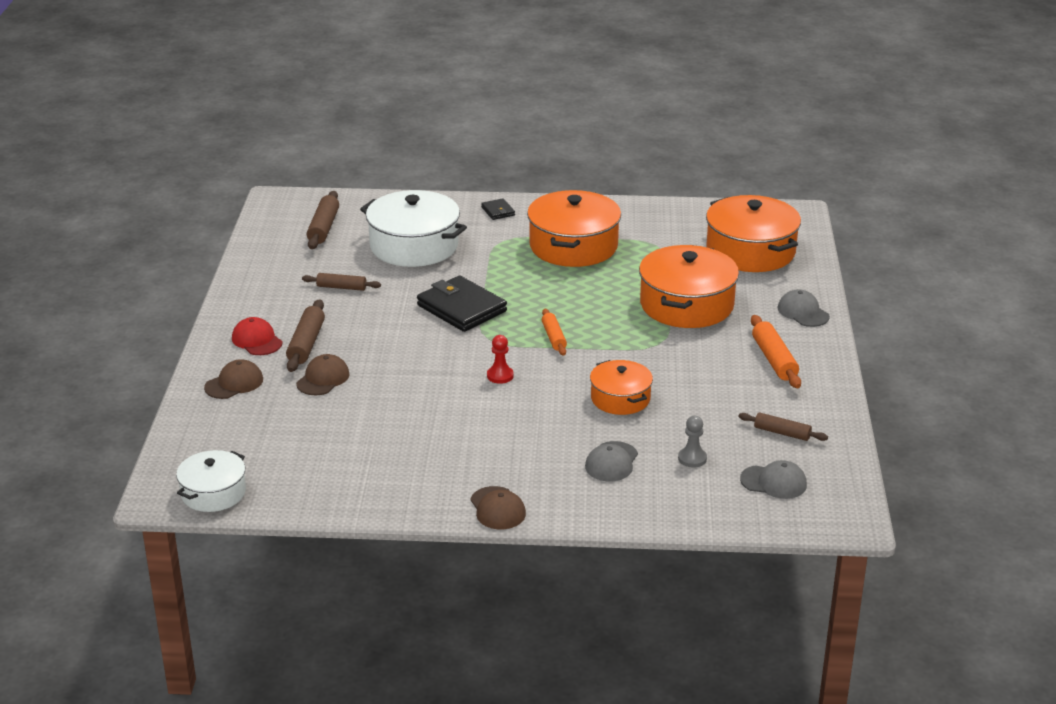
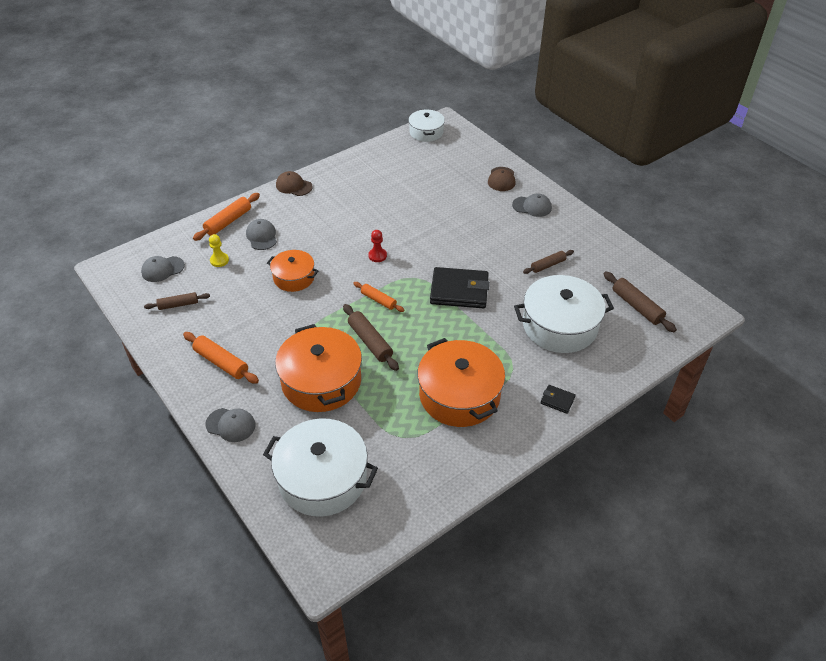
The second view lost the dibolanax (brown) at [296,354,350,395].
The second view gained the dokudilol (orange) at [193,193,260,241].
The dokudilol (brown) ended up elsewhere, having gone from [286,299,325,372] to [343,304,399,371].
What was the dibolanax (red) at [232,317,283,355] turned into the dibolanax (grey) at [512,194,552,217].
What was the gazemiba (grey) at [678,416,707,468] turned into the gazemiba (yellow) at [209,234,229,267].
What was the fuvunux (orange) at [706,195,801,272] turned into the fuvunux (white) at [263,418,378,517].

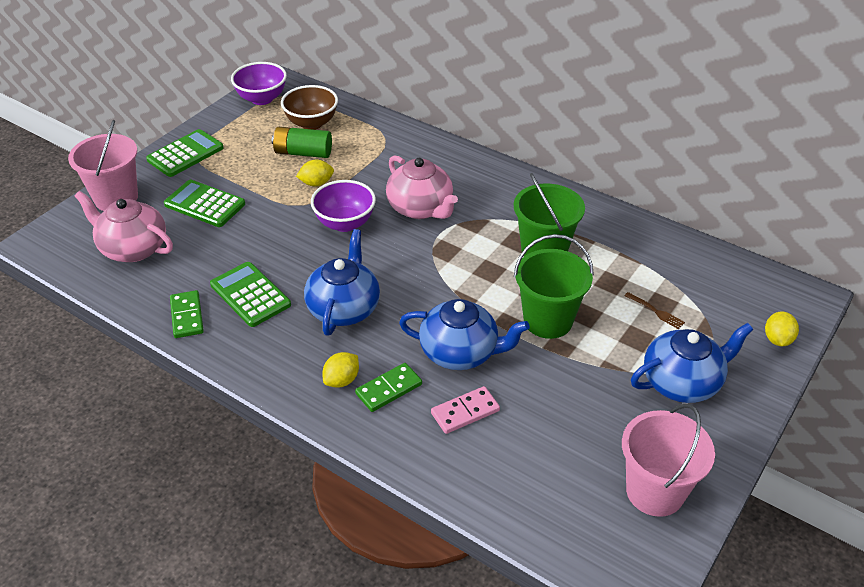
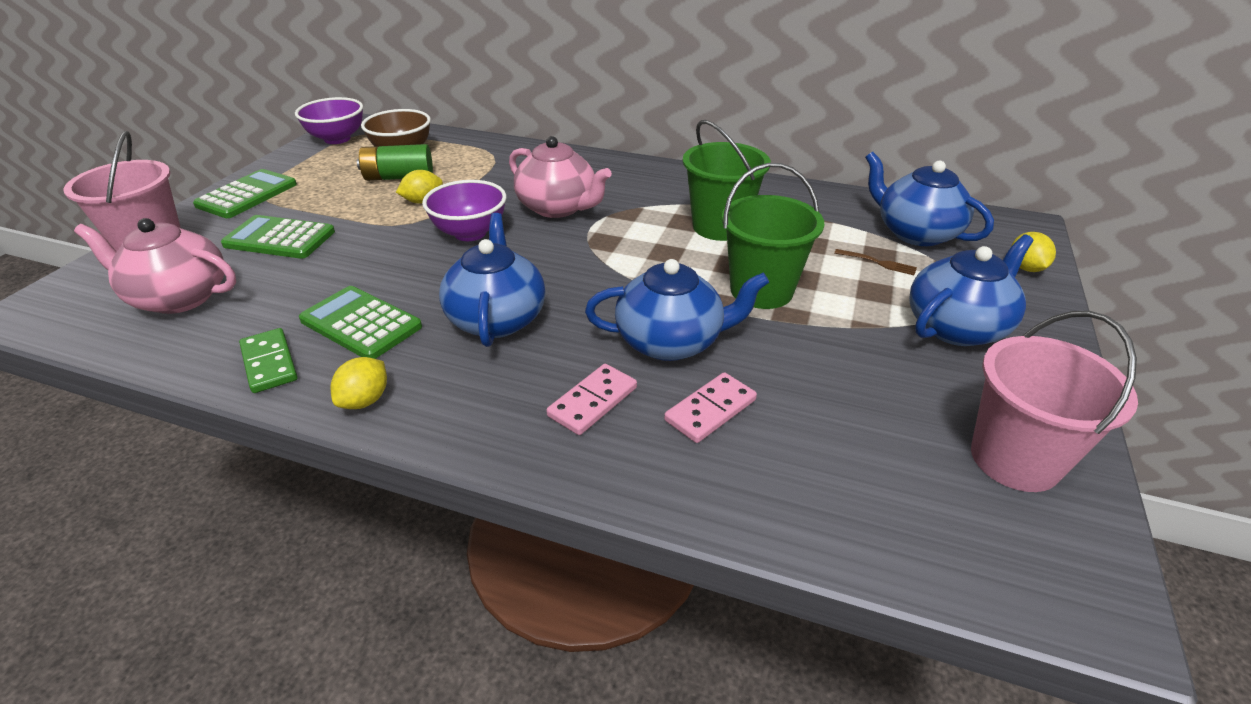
The second view gained the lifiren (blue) at [865,152,994,246].
The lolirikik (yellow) ended up elsewhere, having gone from [322,352,359,388] to [330,357,387,409].
What was the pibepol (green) at [355,363,422,412] turned into the pibepol (pink) at [546,364,637,435].

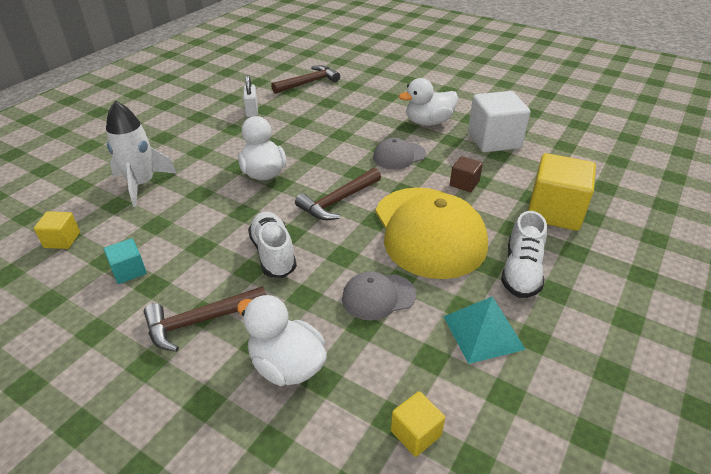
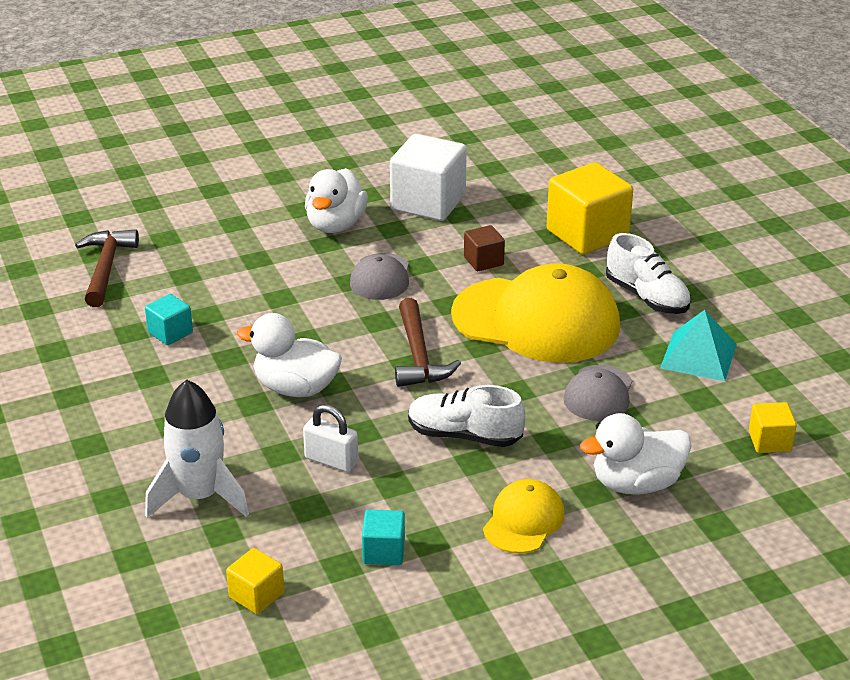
The second view gained the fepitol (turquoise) at [145,294,193,345].
The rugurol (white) ended up elsewhere, having gone from [243,75,258,117] to [303,404,358,472].
Where the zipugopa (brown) stood at [144,286,266,352], the dibolanax (yellow) came to stand at [483,479,565,554].

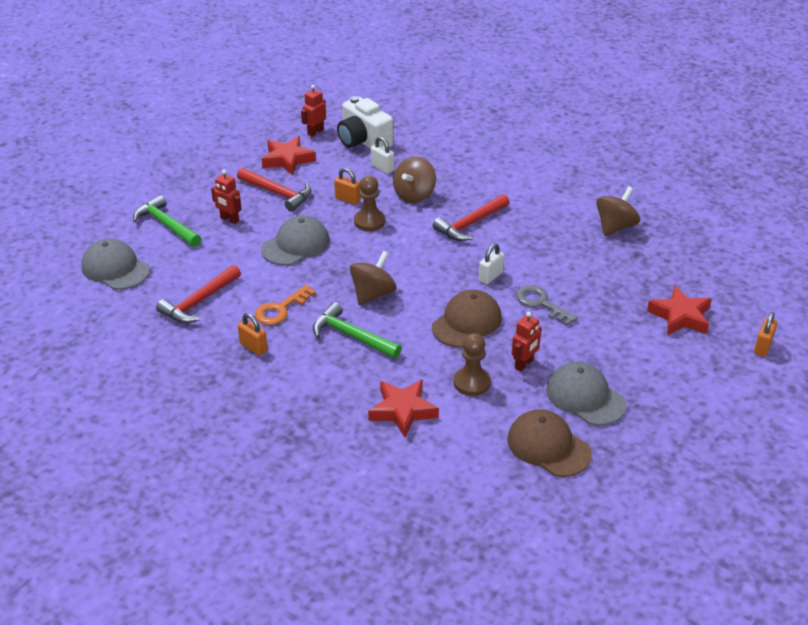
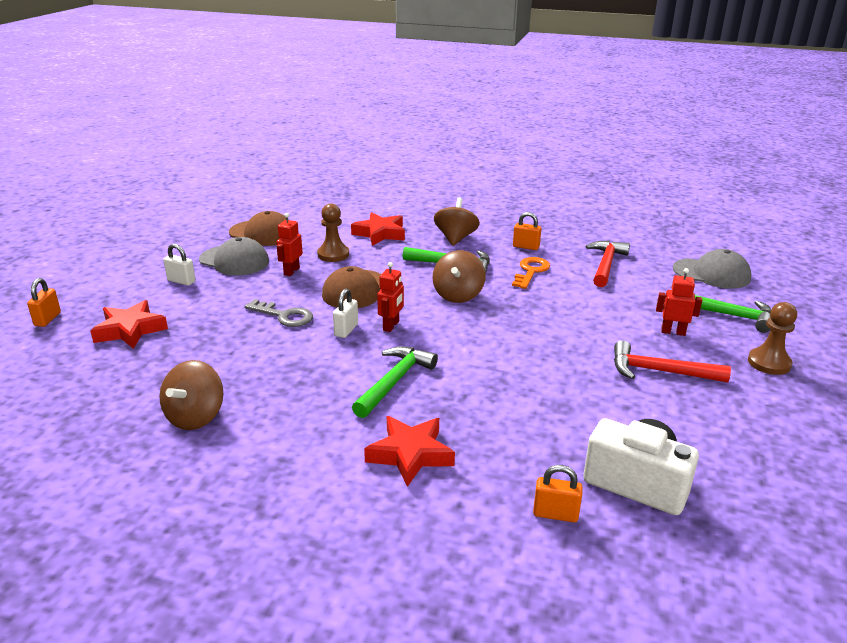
The second view lost the dibolanax (grey) at [261,216,330,265].
The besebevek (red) ended up elsewhere, having gone from [262,136,316,175] to [364,416,455,487].
The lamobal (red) ended up elsewhere, having gone from [301,85,326,137] to [377,262,404,332].
The rugurol (orange) ended up elsewhere, having gone from [334,168,361,205] to [533,465,583,522].
The gazemiba (brown) ended up elsewhere, having gone from [354,176,386,231] to [748,302,797,375].
The rugurol (white) ended up elsewhere, having gone from [371,137,394,174] to [163,244,196,286].
The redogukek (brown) ended up elsewhere, having gone from [393,157,436,203] to [434,197,480,246].
What was the zipugopa (red) at [433,194,510,241] turned into the zipugopa (green) at [352,346,438,418].

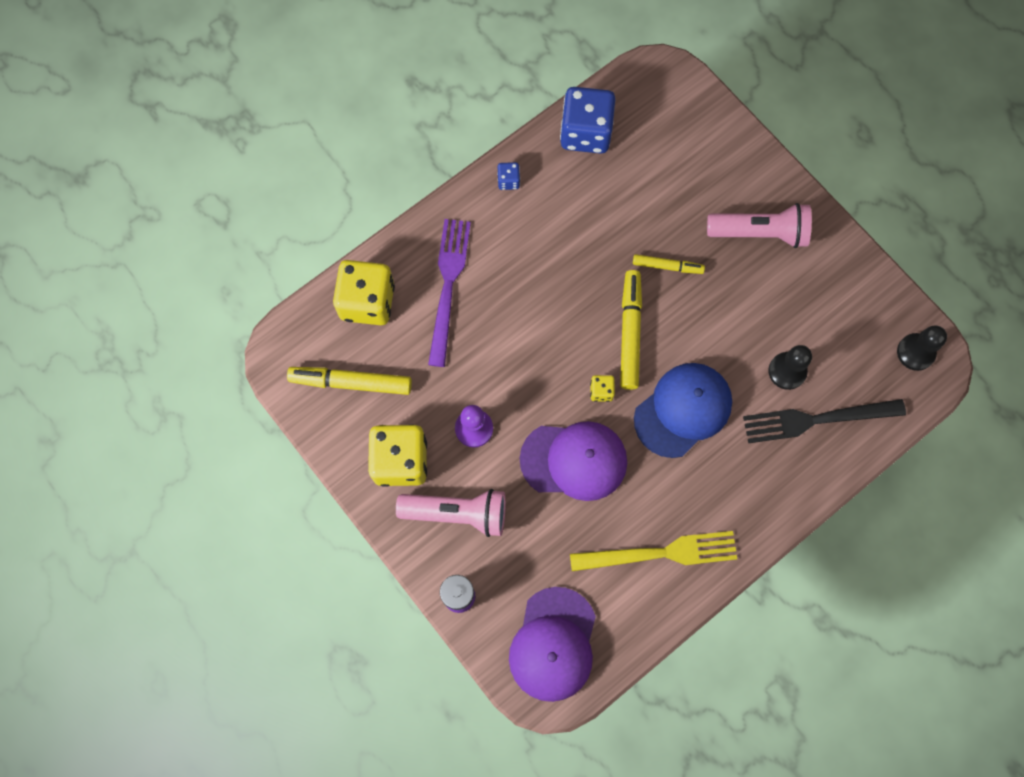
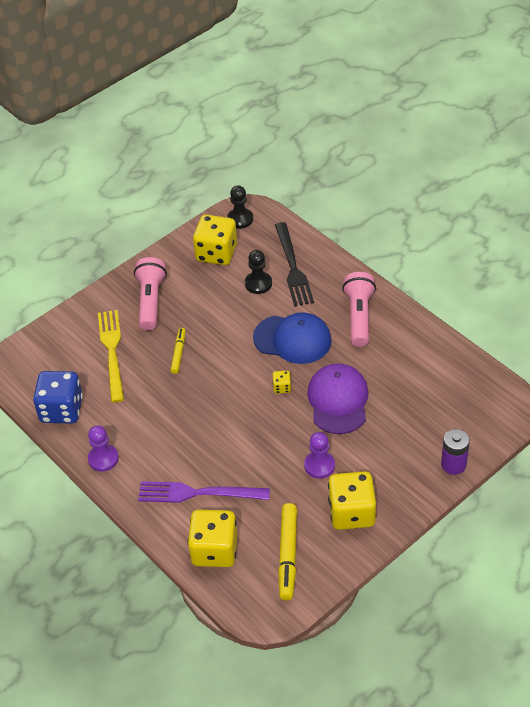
The second view lost the dibolanax (purple) at [509,587,596,702].
The second view lost the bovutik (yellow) at [620,270,642,390].
The second view gained the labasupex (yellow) at [193,215,237,265].
The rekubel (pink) ended up elsewhere, having gone from [396,489,506,537] to [342,272,376,347].
The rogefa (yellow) ended up elsewhere, having gone from [570,531,737,571] to [98,310,124,403].
Where the labasupex (blue) stood at [497,162,520,190], the gazemiba (purple) came to stand at [88,425,119,472].
The dibolanax (blue) at [634,363,732,458] ended up facing another way, 150 degrees clockwise from before.

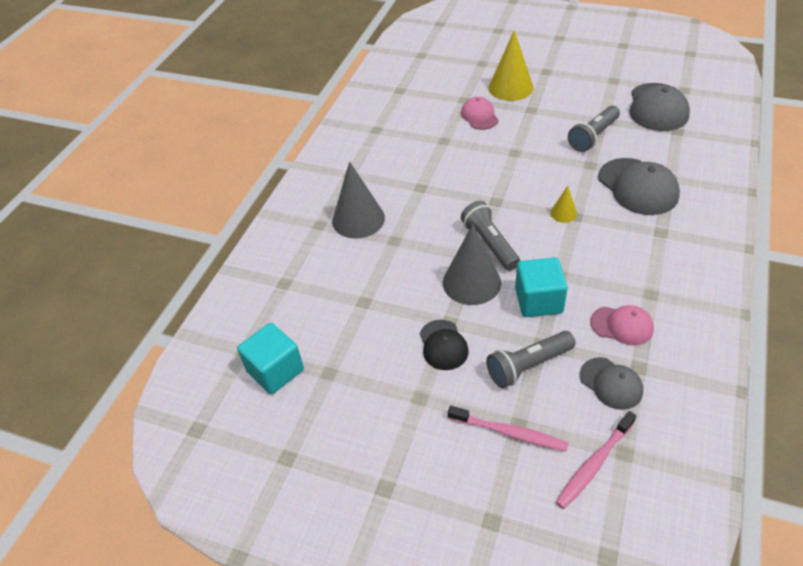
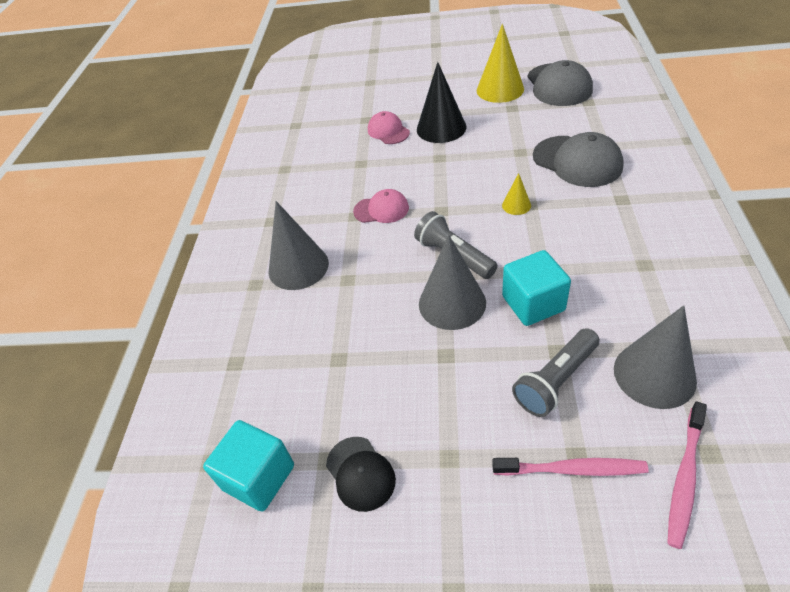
The second view lost the rekubel (grey) at [568,106,620,152].
The second view gained the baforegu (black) at [417,62,466,143].
The dibolanax (black) ended up elsewhere, having gone from [420,320,469,370] to [326,437,396,512].
The baforegu (yellow) ended up elsewhere, having gone from [489,30,533,101] to [477,24,524,103].
The dibolanax (pink) ended up elsewhere, having gone from [590,305,654,346] to [353,189,409,223].
Where the dibolanax (grey) stood at [580,357,643,410], the baforegu (grey) came to stand at [614,305,697,409].

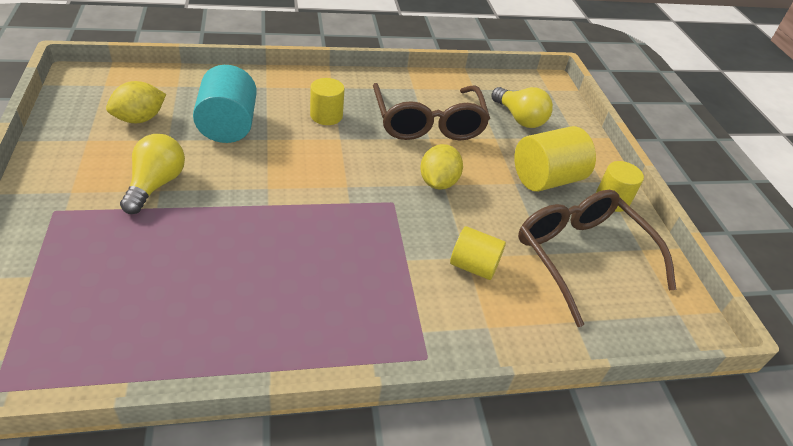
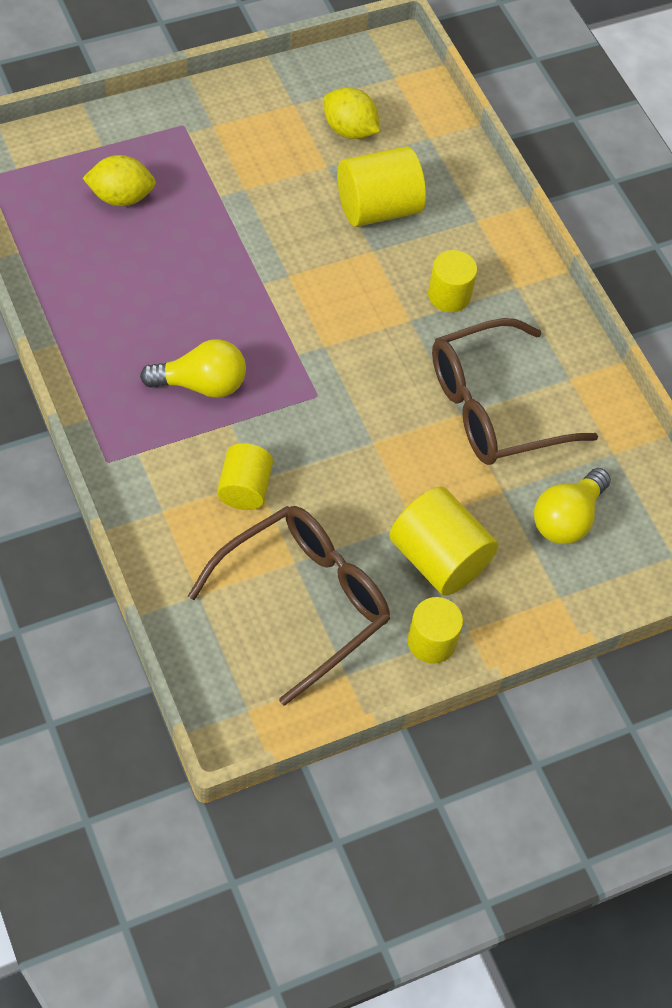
The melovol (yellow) ended up elsewhere, having gone from [120,134,185,214] to [140,339,246,398].
The lolirikik (yellow) ended up elsewhere, having gone from [420,144,463,190] to [83,155,156,206].
What was the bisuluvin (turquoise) at [193,65,257,143] turned into the bisuluvin (yellow) at [337,146,426,227].

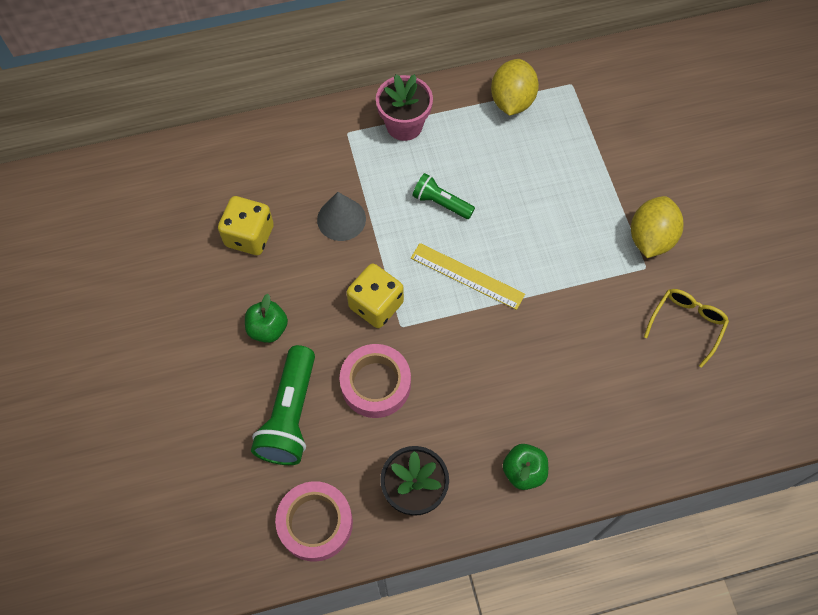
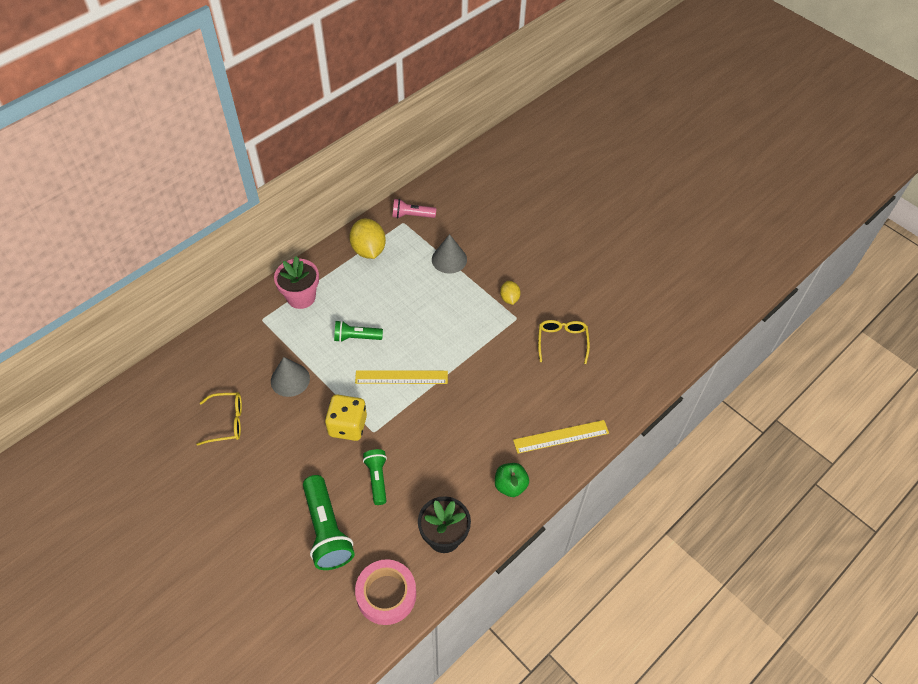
The second view lost the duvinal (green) at [245,294,288,343].
The second view gained the rekubel (pink) at [392,199,436,219].
The second view gained the baforegu (grey) at [432,234,467,274].
The second view gained the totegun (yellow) at [513,420,609,454].
Where the labasupex (yellow) stood at [218,196,274,255], the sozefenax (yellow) came to stand at [196,393,242,446].
Where the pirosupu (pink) stood at [340,344,411,418], the rekubel (green) came to stand at [363,449,387,505].
The size of the lolirikik (yellow) at [631,196,683,258] changed by a factor of 0.55.

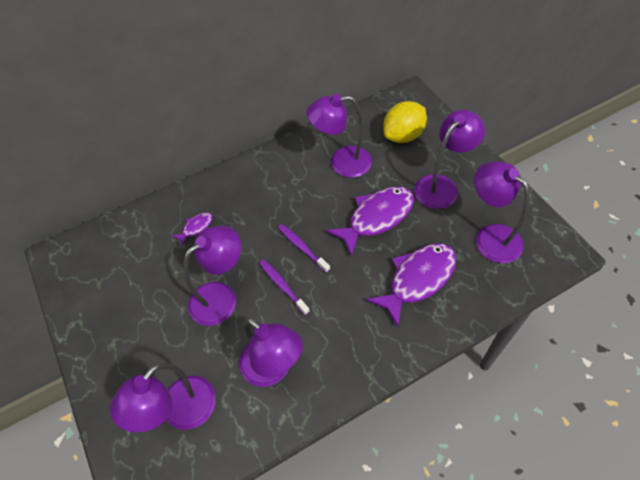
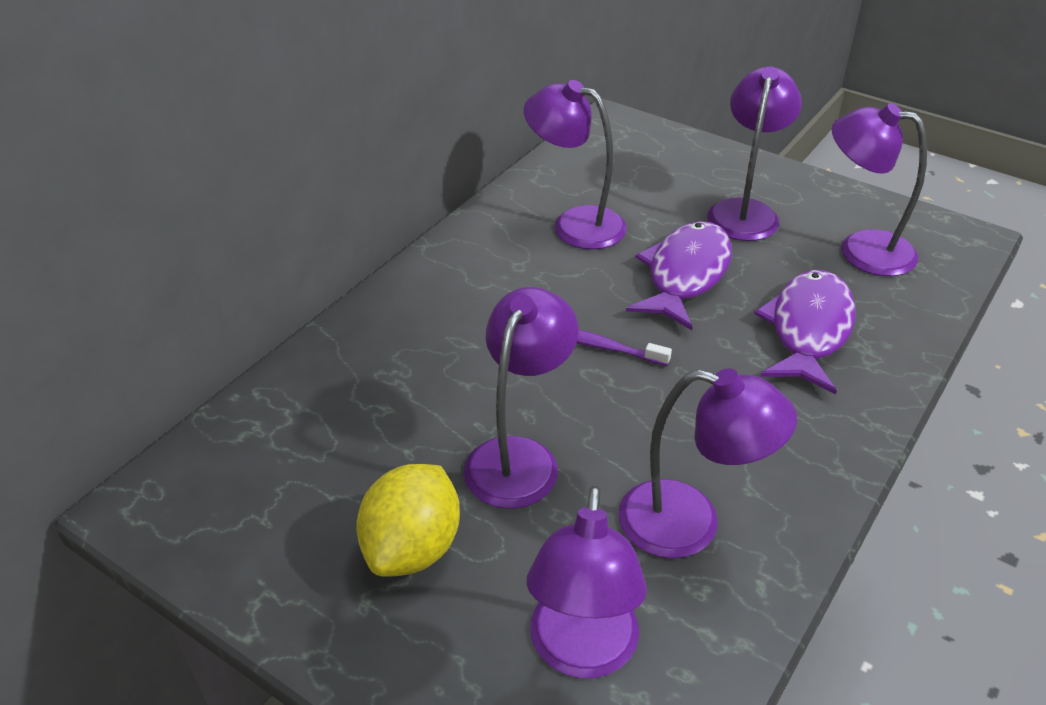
The second view lost the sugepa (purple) at [172,213,213,247].
The second view lost the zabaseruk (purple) at [259,259,310,315].
The lolirikik (yellow) ended up elsewhere, having gone from [383,101,427,143] to [356,464,460,577].
The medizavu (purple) at [307,94,372,177] ended up facing another way, 60 degrees clockwise from before.

